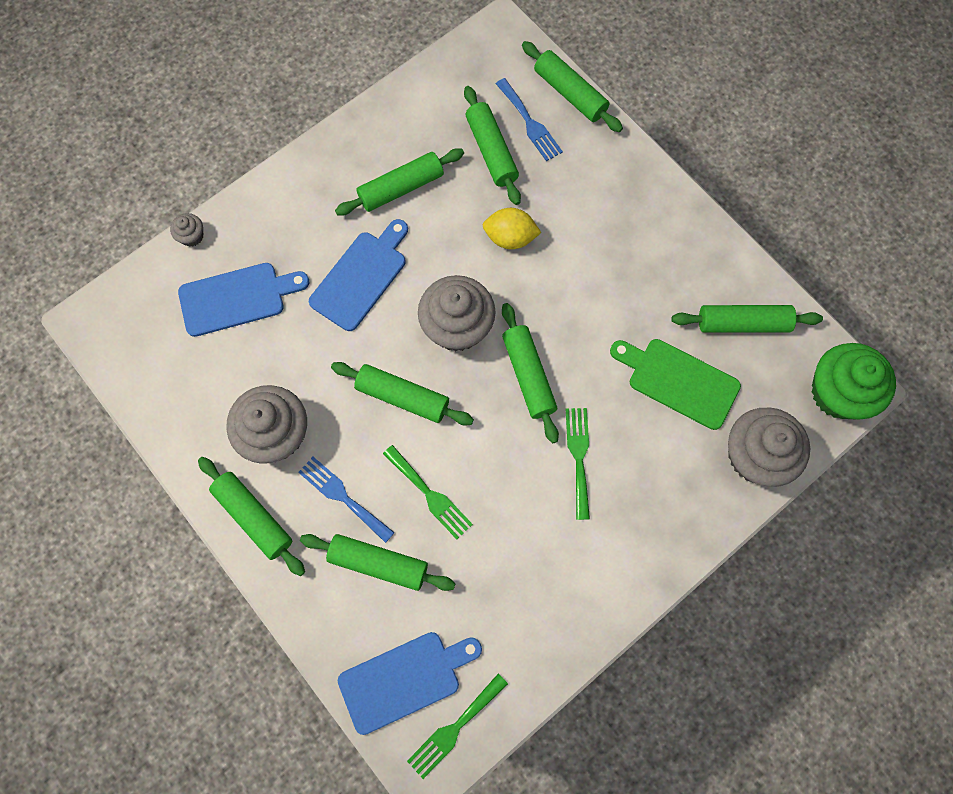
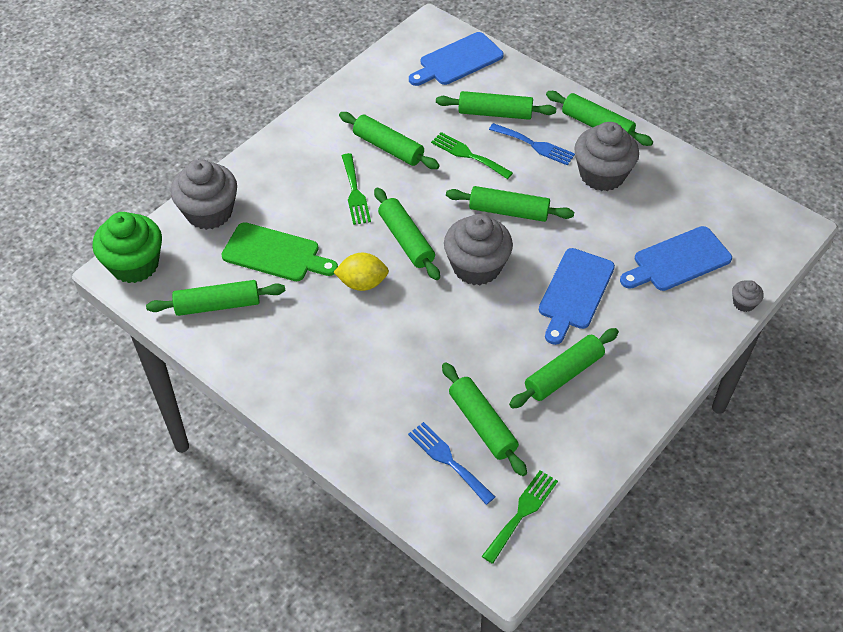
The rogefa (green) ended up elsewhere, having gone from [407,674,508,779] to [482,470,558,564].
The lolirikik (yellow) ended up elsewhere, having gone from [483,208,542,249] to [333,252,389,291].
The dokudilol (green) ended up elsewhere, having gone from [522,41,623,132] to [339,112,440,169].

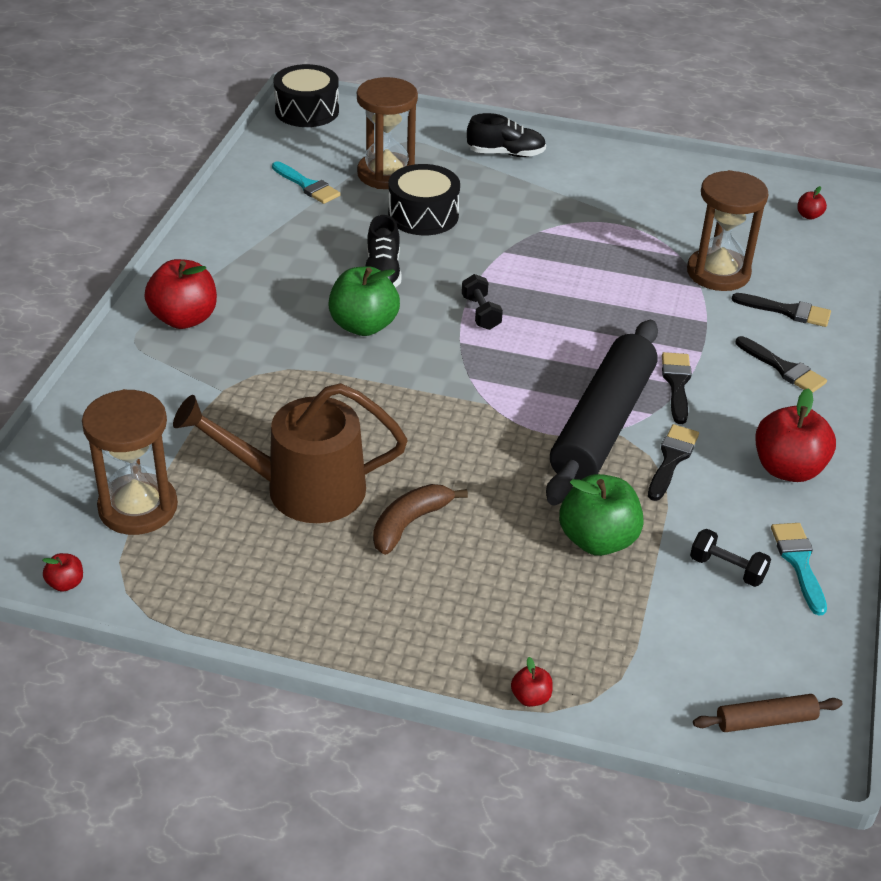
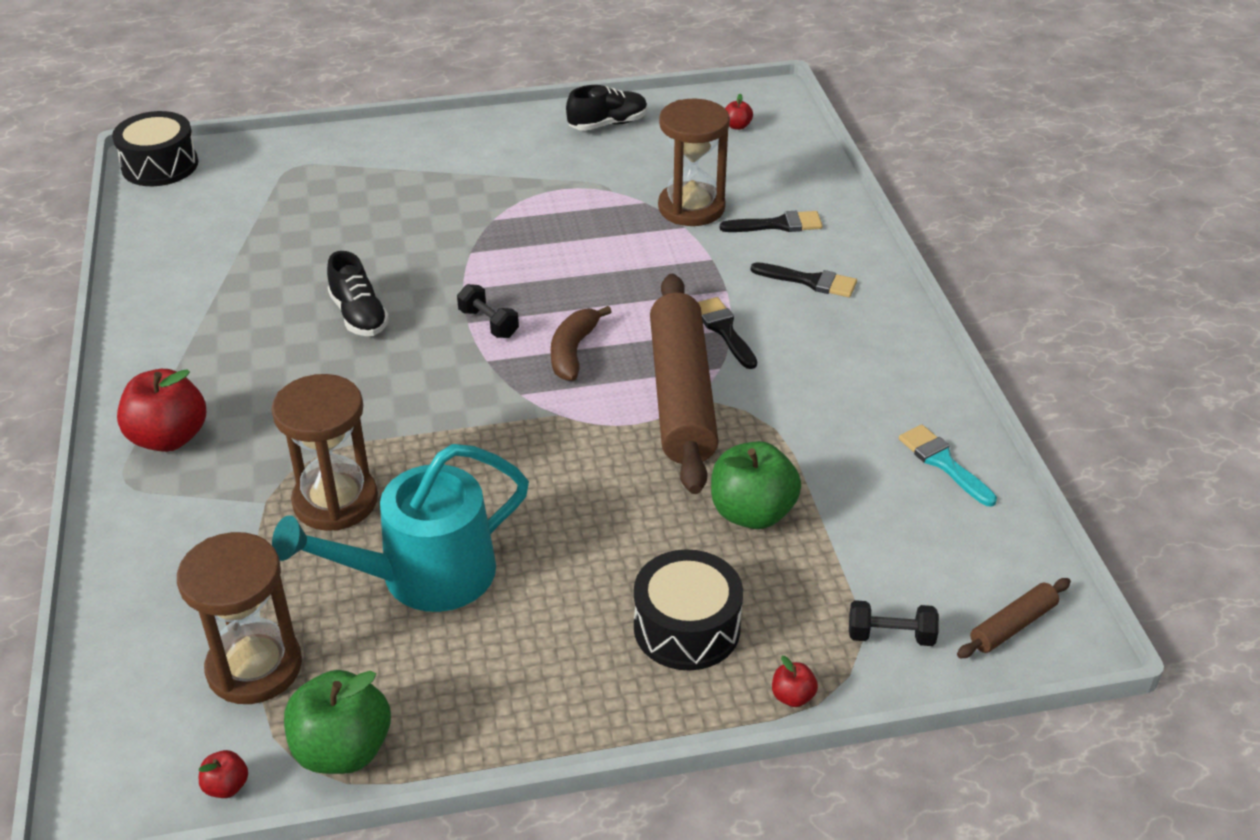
The second view lost the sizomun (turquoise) at [272,161,341,204].
The second view lost the sizomun (black) at [648,424,699,501].
The second view lost the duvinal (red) at [755,388,836,482].
The duvinal (green) ended up elsewhere, having gone from [328,266,400,336] to [284,670,391,774].
The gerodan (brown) ended up elsewhere, having gone from [357,77,418,189] to [271,374,378,531].
The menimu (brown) ended up elsewhere, having gone from [373,484,468,555] to [551,306,612,381].
The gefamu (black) ended up elsewhere, having gone from [388,164,460,235] to [634,549,743,670].
The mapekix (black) ended up elsewhere, having gone from [467,113,546,157] to [566,85,647,131].
The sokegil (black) ended up elsewhere, having gone from [690,529,771,587] to [849,600,939,646].
What was the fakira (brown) at [173,383,407,523] turned into the fakira (turquoise) at [272,444,529,612].
What was the dokudilol (black) at [546,320,658,506] turned into the dokudilol (brown) at [650,274,719,494].

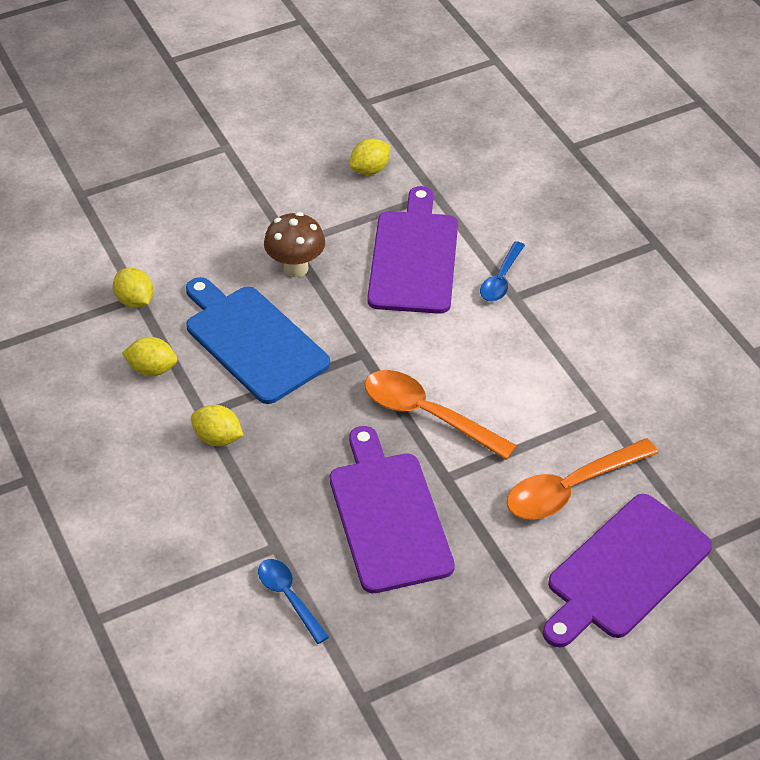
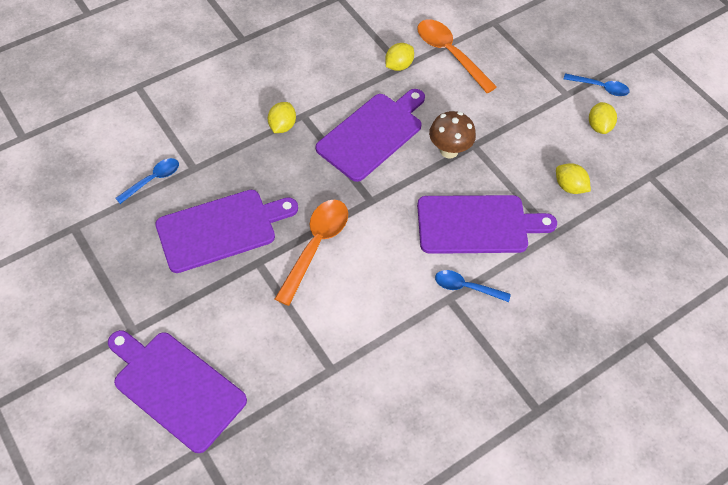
The second view gained the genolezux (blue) at [564,73,629,96].
The lolirikik (yellow) ended up elsewhere, having gone from [122,337,178,376] to [589,102,617,134].
The genolezux (orange) ended up elsewhere, having gone from [507,438,658,520] to [417,20,497,93].
What was the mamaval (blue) at [186,277,330,404] turned into the mamaval (purple) at [316,89,425,182].

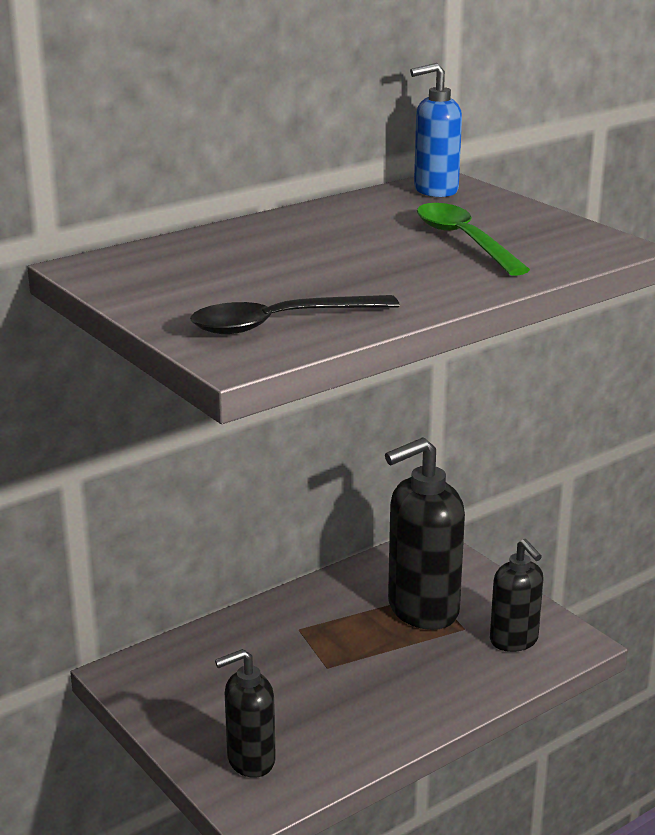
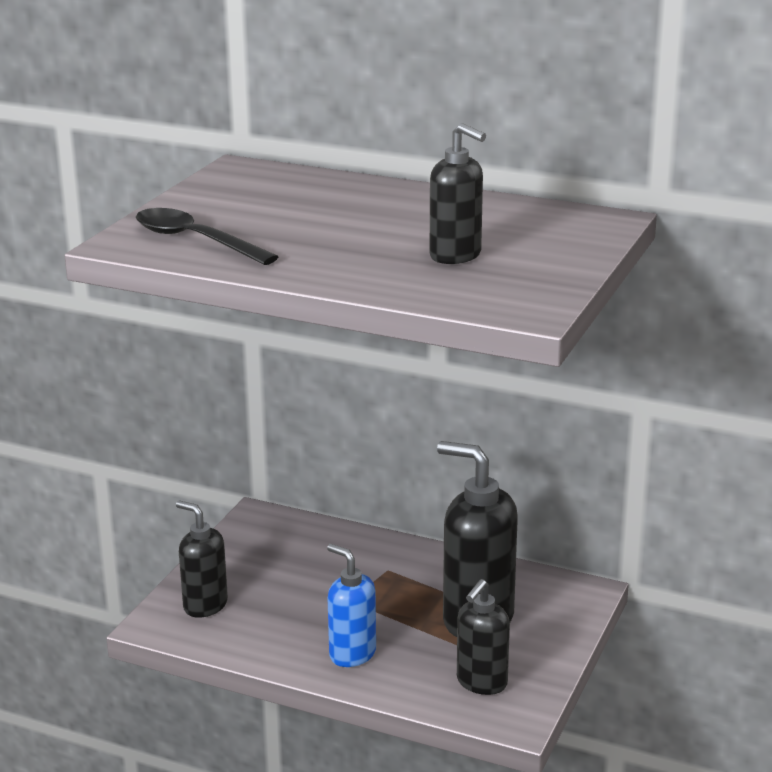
The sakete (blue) ended up elsewhere, having gone from [410,63,462,197] to [327,544,376,667].
Where the genolezux (green) stood at [417,203,530,276], the sakete (black) came to stand at [430,123,486,264].

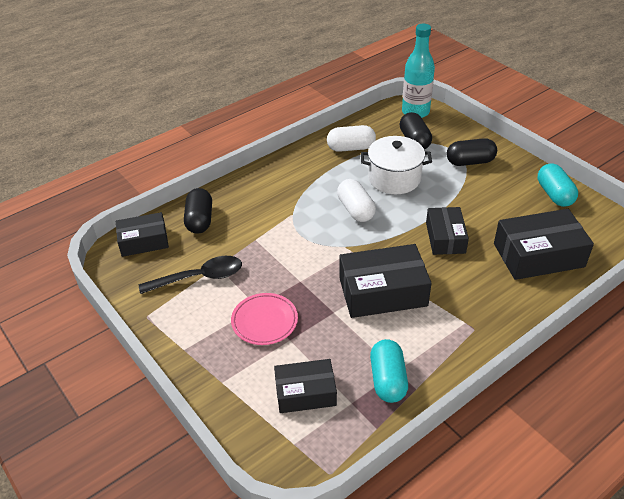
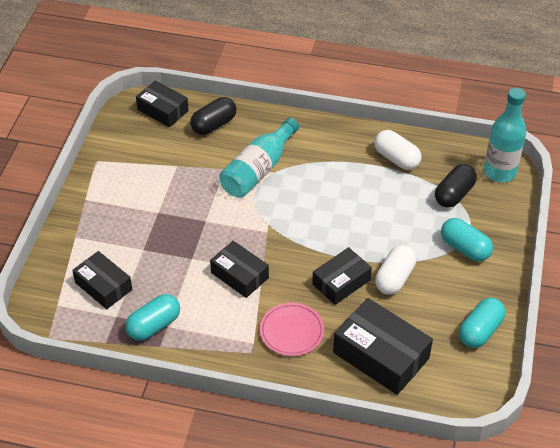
The second view lost the genolezux (black) at [139,256,242,294].
The second view lost the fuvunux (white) at [361,136,432,194].
The second view gained the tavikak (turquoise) at [219,118,299,198].
The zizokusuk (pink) ended up elsewhere, having gone from [231,293,298,345] to [260,303,324,356].
The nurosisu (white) ended up elsewhere, having gone from [337,179,376,222] to [375,245,416,295].
What was the nurosisu (black) at [447,138,497,166] turned into the nurosisu (turquoise) at [441,218,493,261].
The size of the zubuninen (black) at [339,244,432,318] changed by a factor of 0.64.

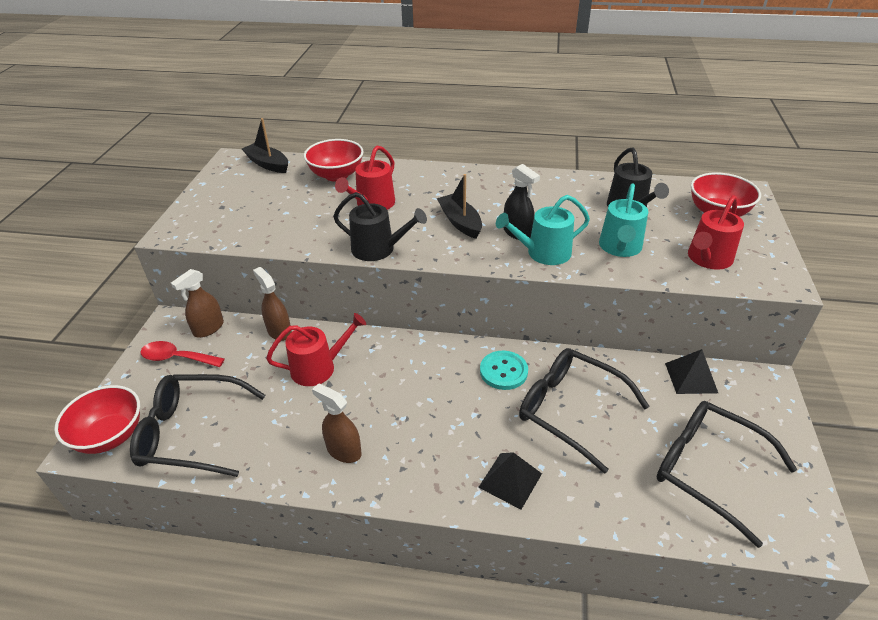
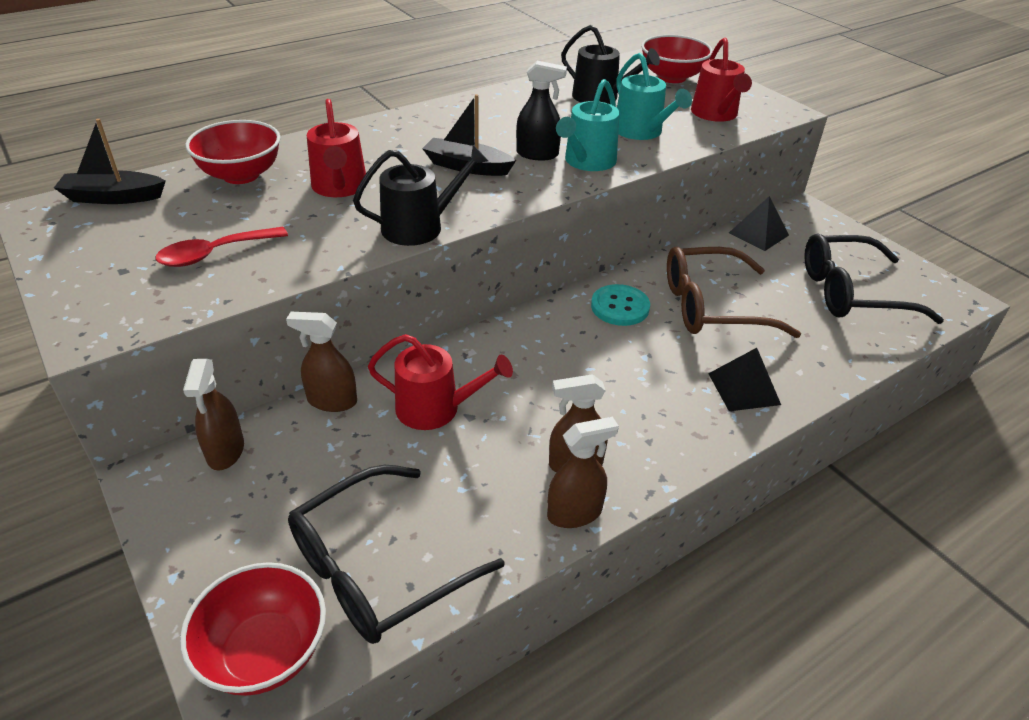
The second view gained the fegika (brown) at [547,417,619,528].
The genolezux (red) ended up elsewhere, having gone from [140,341,225,367] to [155,227,288,267].
What was the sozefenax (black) at [519,348,650,473] turned into the sozefenax (brown) at [667,246,801,338].
The fakira (red) at [266,313,366,386] ended up facing another way, 75 degrees clockwise from before.

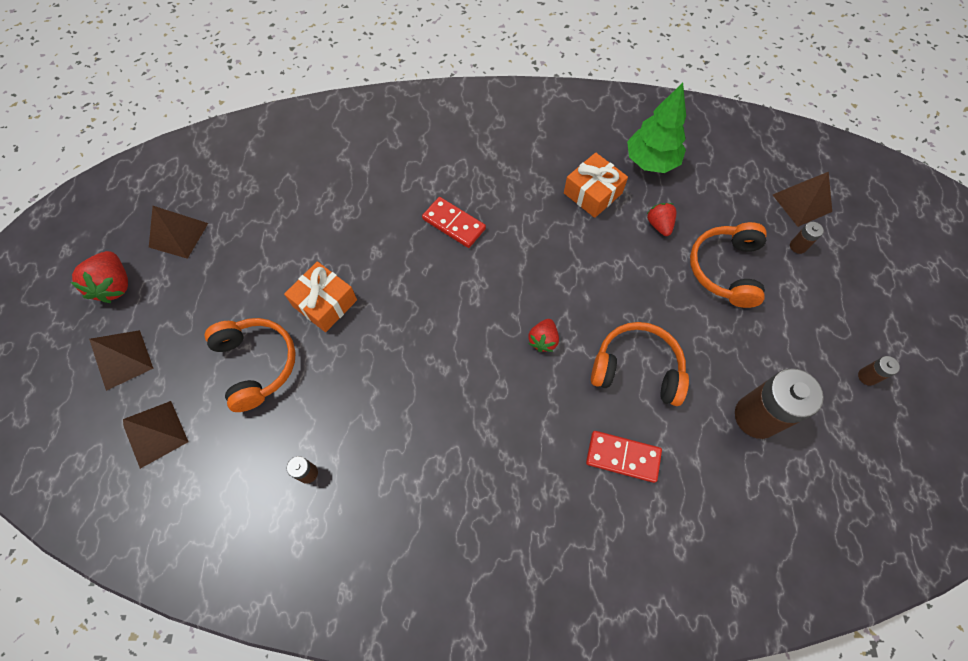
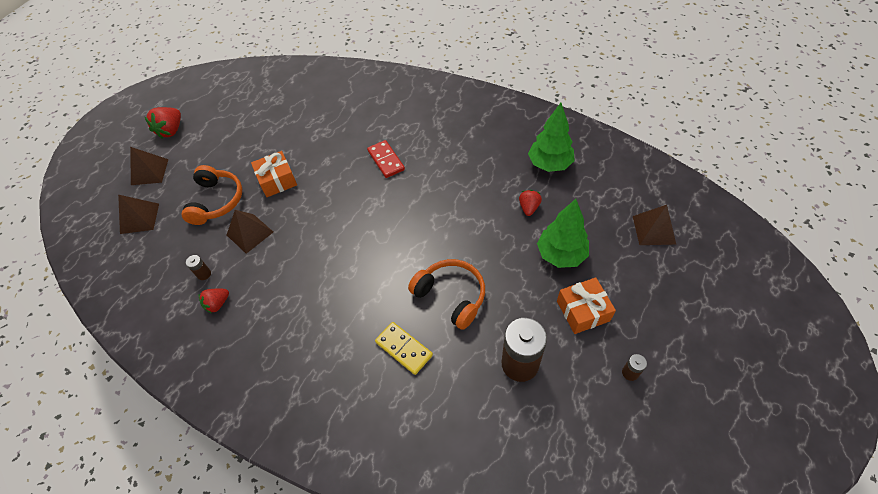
The second view lost the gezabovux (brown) at [790,222,824,254].
The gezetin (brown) ended up elsewhere, having gone from [149,206,208,259] to [227,210,273,254].
The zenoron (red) ended up elsewhere, having gone from [528,319,559,352] to [199,289,229,313].
The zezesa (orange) ended up elsewhere, having gone from [564,152,628,218] to [557,277,616,334].
Where the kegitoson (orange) stood at [690,222,767,308], the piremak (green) came to stand at [537,199,589,268].
What was the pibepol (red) at [586,431,662,483] turned into the pibepol (yellow) at [375,322,433,375].

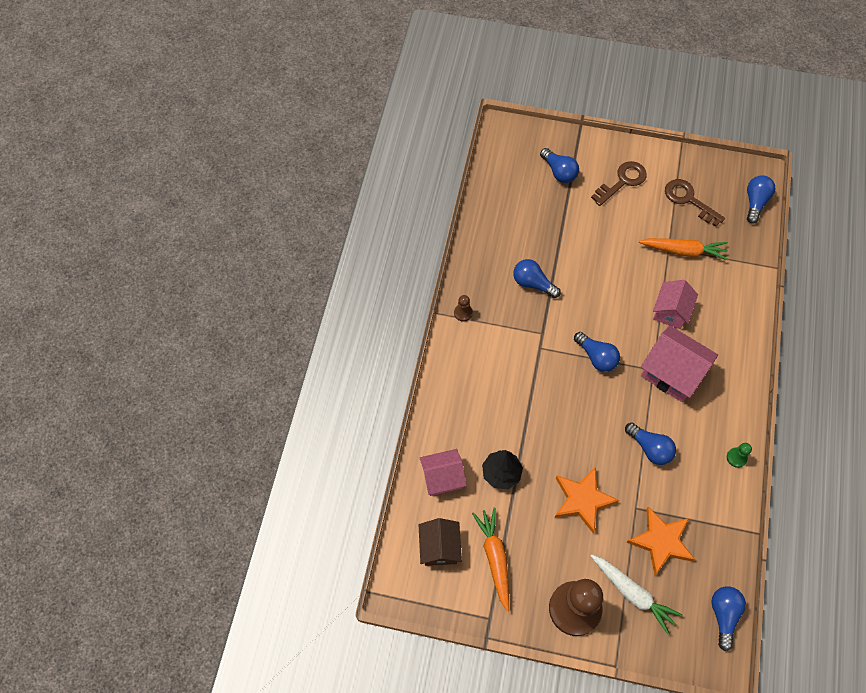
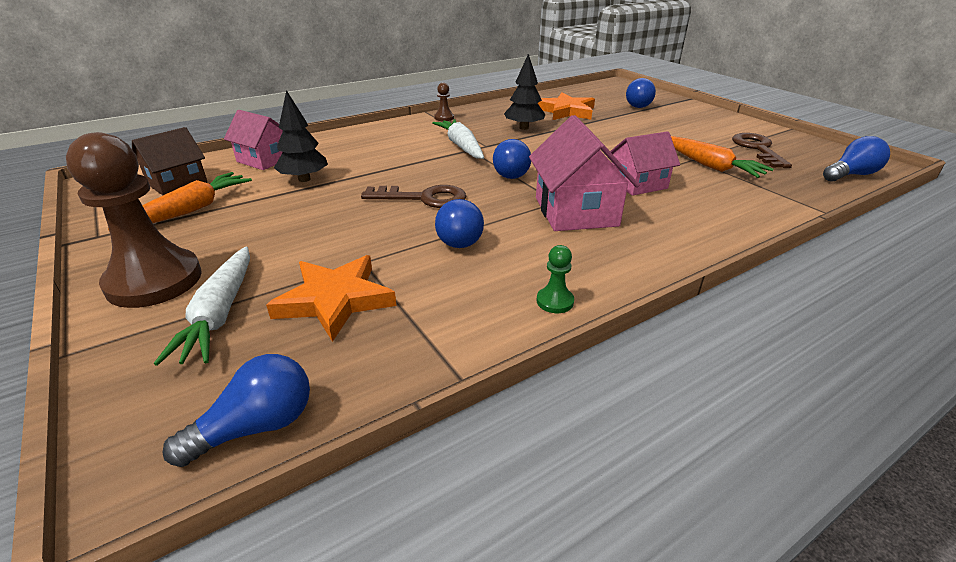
The second view gained the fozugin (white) at [432,119,484,159].
The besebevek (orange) ended up elsewhere, having gone from [554,467,619,533] to [538,92,595,120].
The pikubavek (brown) ended up elsewhere, having gone from [591,161,647,206] to [361,185,466,208].
Where the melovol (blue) stood at [513,259,561,298], the piremak (black) came to stand at [504,54,546,130].

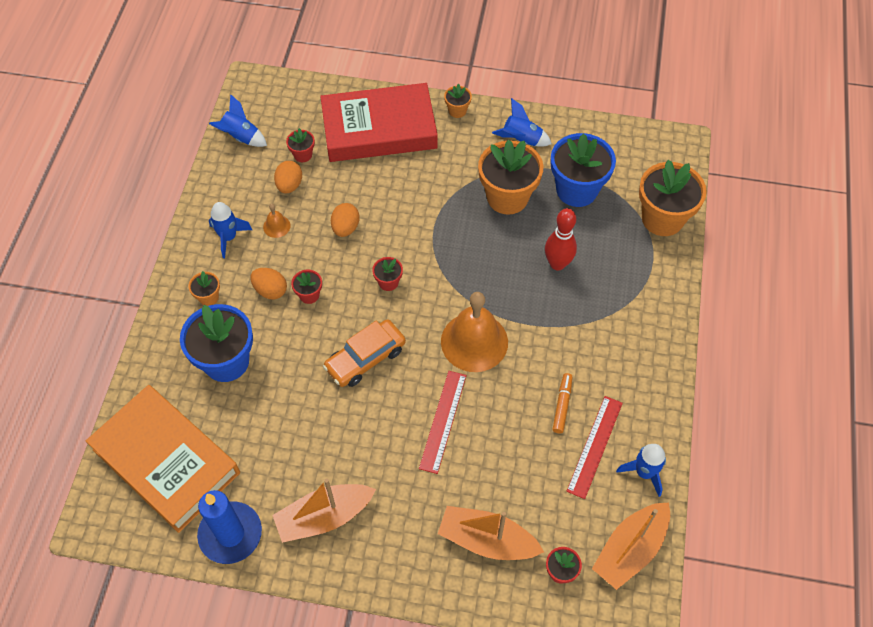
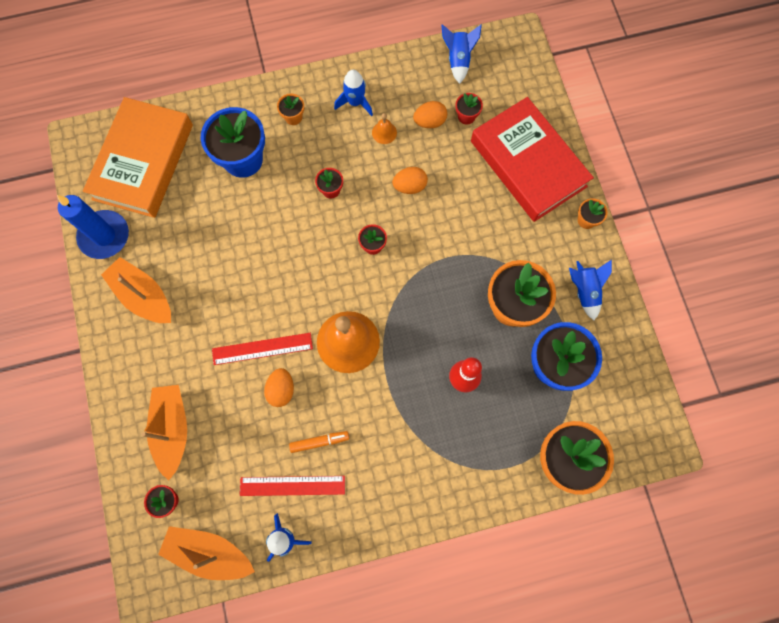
The second view lost the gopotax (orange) at [323,319,406,387].
The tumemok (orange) ended up elsewhere, having gone from [250,268,287,299] to [264,368,294,407].

